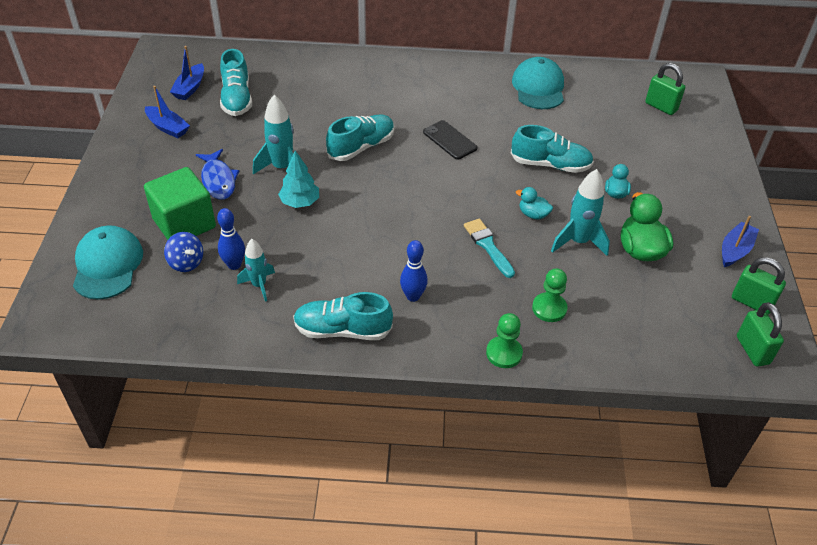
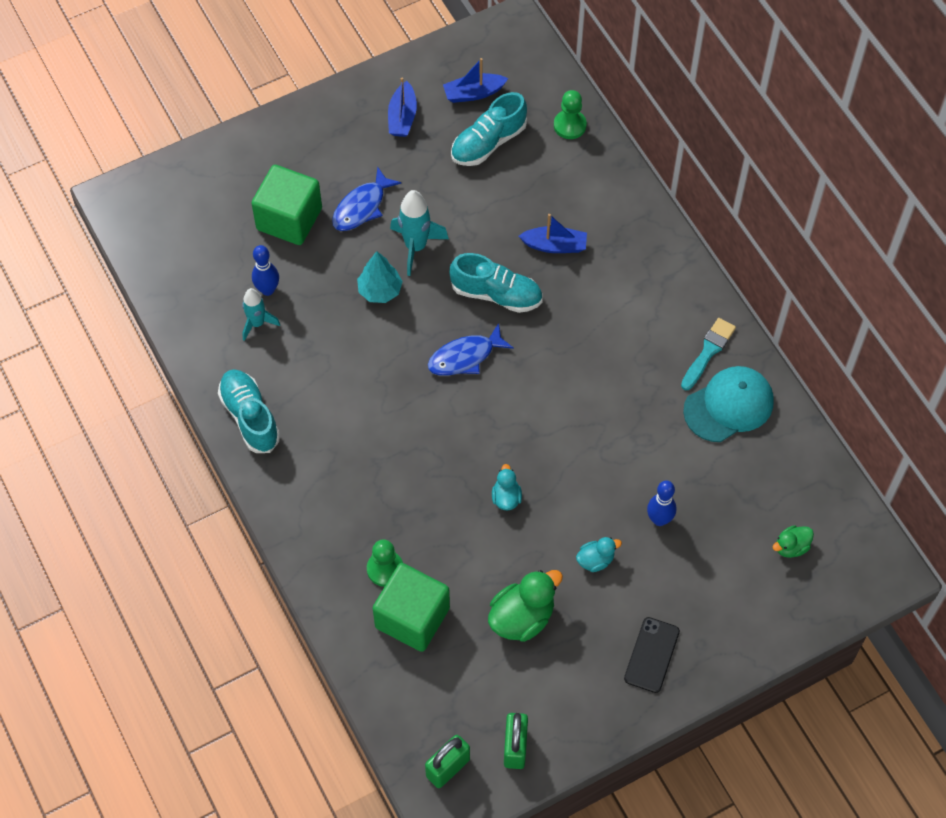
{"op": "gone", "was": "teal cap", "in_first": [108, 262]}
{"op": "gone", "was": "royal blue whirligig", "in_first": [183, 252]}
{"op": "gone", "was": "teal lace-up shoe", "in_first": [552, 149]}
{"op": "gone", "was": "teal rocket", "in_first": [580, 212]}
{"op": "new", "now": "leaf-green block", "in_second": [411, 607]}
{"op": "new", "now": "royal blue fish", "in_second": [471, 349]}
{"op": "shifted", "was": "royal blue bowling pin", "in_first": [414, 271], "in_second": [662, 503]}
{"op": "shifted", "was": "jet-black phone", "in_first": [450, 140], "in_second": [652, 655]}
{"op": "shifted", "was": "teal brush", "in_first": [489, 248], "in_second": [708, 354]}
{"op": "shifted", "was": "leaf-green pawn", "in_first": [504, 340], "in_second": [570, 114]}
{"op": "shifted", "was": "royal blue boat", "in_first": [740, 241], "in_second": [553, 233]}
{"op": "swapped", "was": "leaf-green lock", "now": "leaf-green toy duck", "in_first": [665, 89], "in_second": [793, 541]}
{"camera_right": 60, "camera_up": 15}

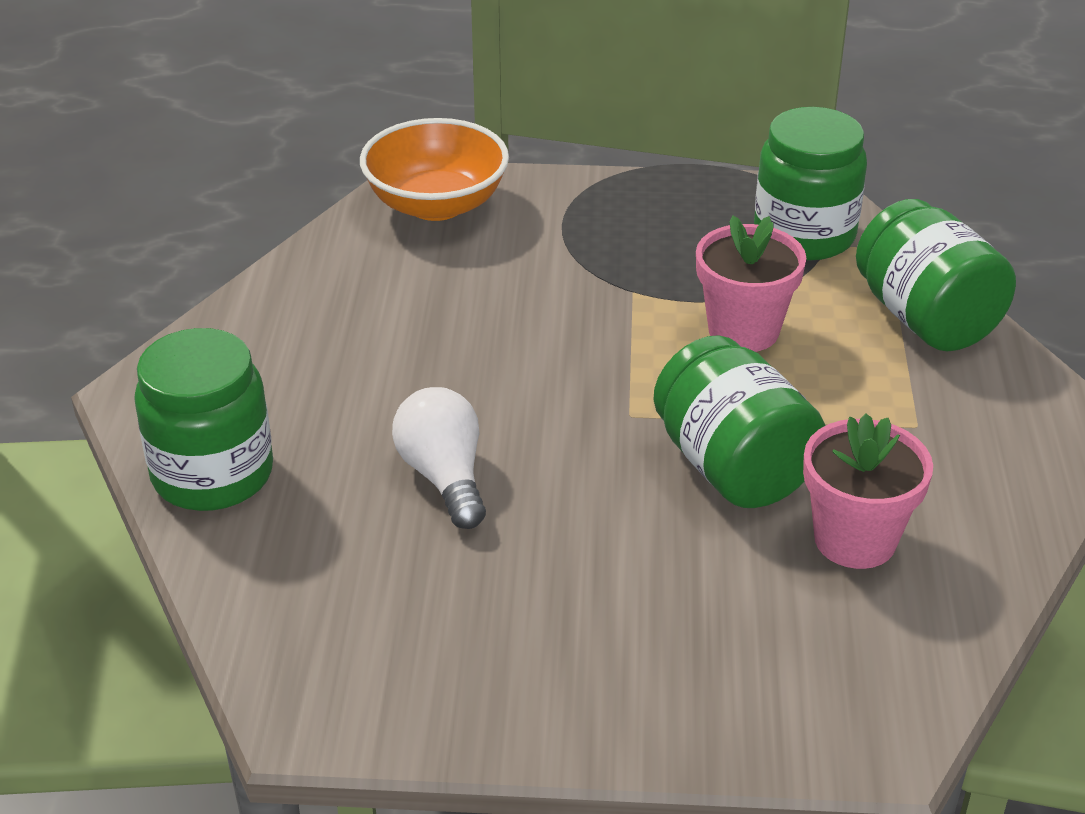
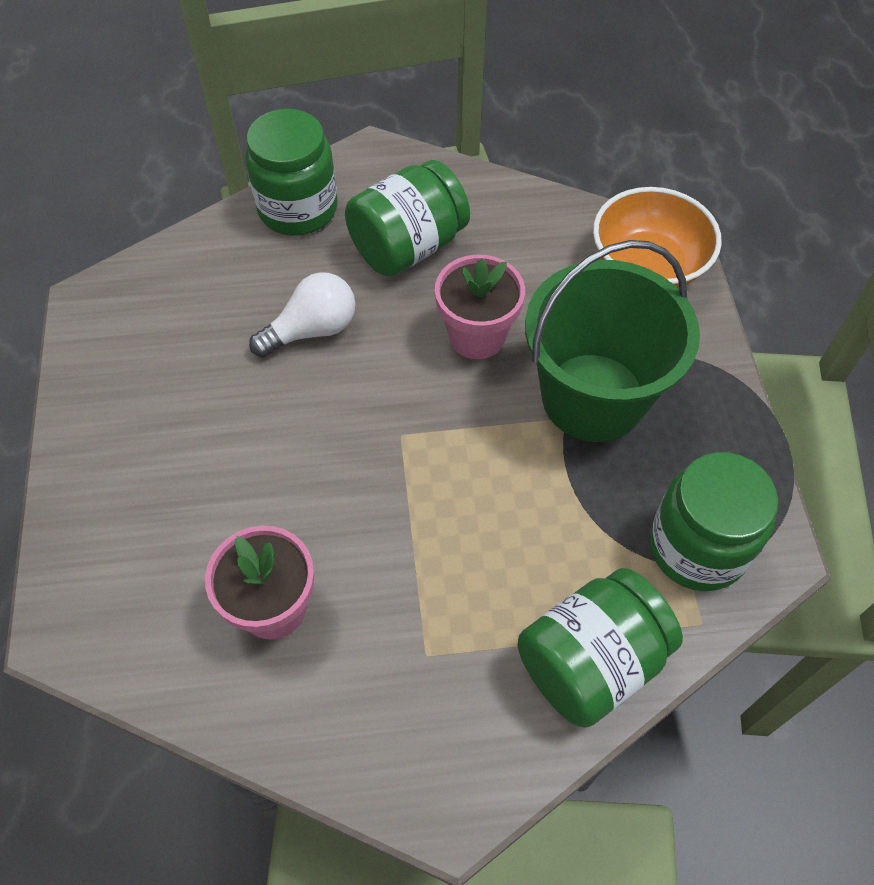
{"op": "new", "now": "leaf-green bucket", "in_second": [612, 341]}
{"op": "shifted", "was": "leaf-green preserve jar", "in_first": [739, 421], "in_second": [407, 218]}
{"op": "shifted", "was": "pink flower pot", "in_first": [751, 284], "in_second": [480, 307]}
{"camera_right": 80, "camera_up": 20}

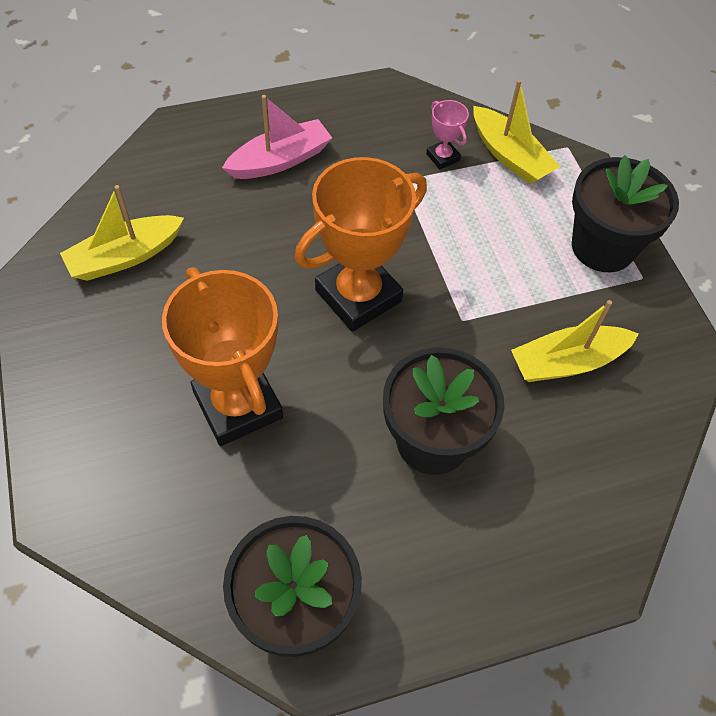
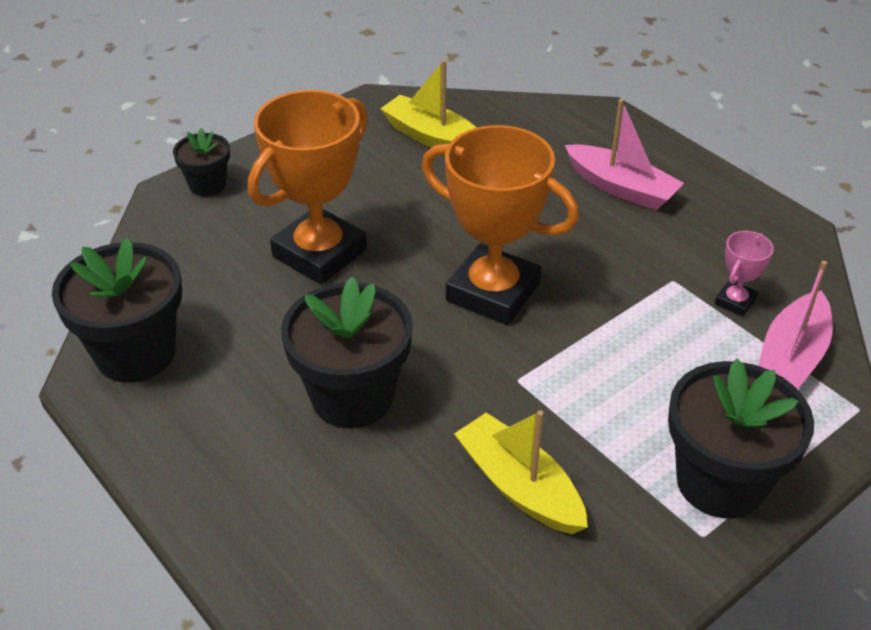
{"op": "new", "now": "jet-black flower pot", "in_second": [201, 162]}
{"op": "repainted", "was": "yellow boat", "now": "pink boat", "in_first": [516, 132], "in_second": [795, 325]}
{"camera_right": 70, "camera_up": -15}

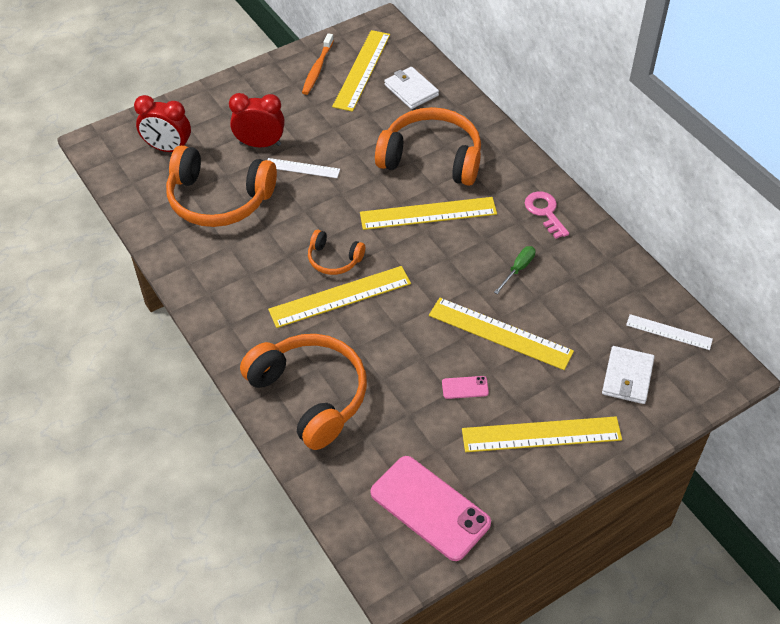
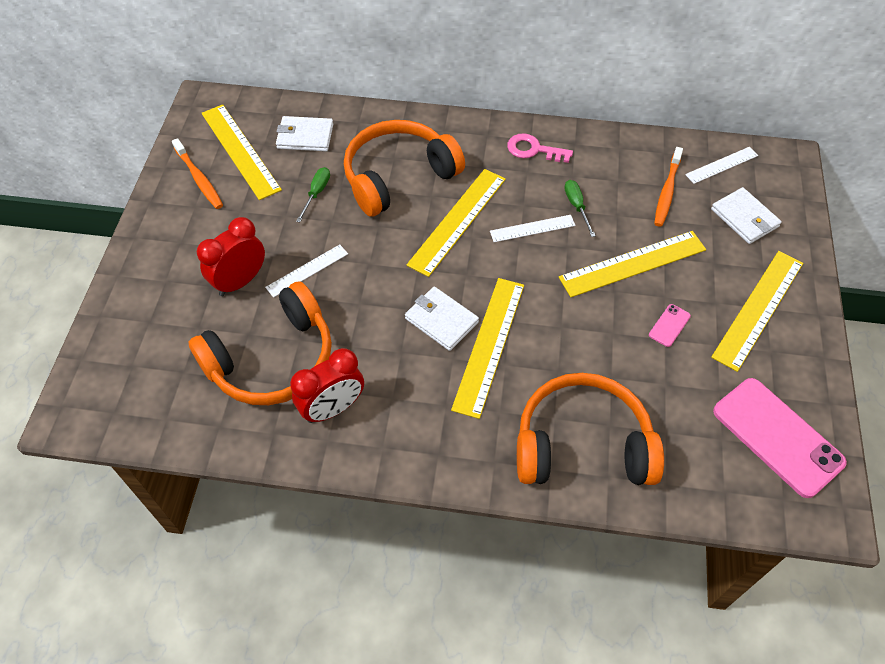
{"op": "new", "now": "leaf-green screwdriver", "in_second": [313, 194]}
{"op": "new", "now": "pure white measuring stick", "in_second": [533, 228]}
{"op": "new", "now": "orange-coloured toothbrush", "in_second": [668, 187]}
{"op": "shifted", "was": "red bedside clock", "in_first": [162, 123], "in_second": [327, 385]}
{"op": "swapped", "was": "orange-coloured over-ear headphones", "now": "pure white billfold", "in_first": [336, 252], "in_second": [442, 319]}
{"op": "rotated", "was": "pink phone", "in_first": [431, 508], "in_second": [780, 438], "clockwise": 60}
{"camera_right": -50, "camera_up": 5}

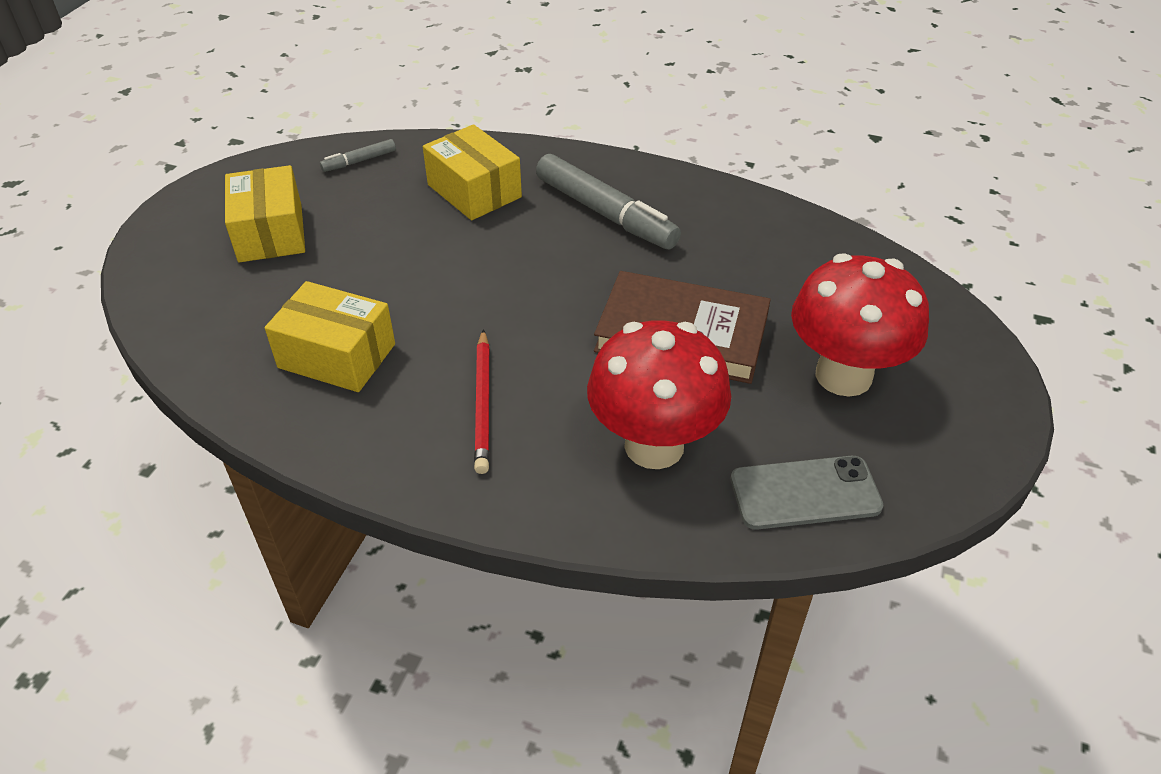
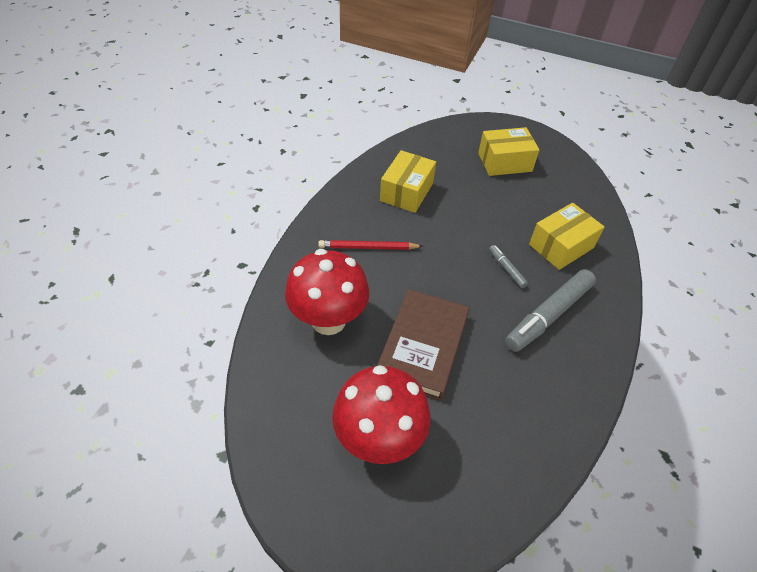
{"op": "gone", "was": "grey phone", "in_first": [807, 493]}
{"op": "shifted", "was": "grey marker", "in_first": [358, 155], "in_second": [508, 266]}
{"camera_right": 90, "camera_up": 5}

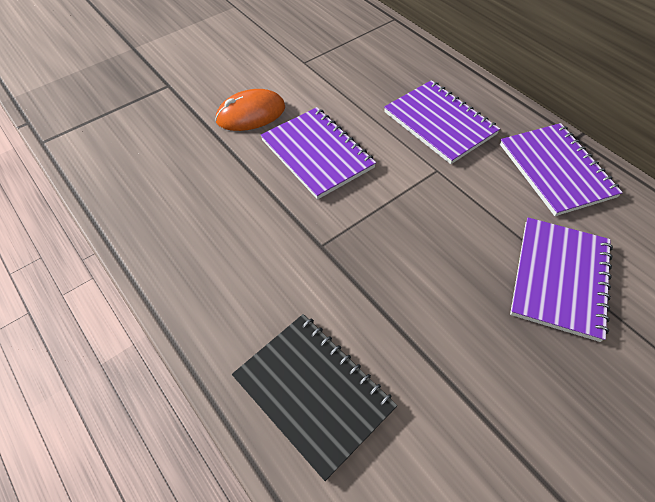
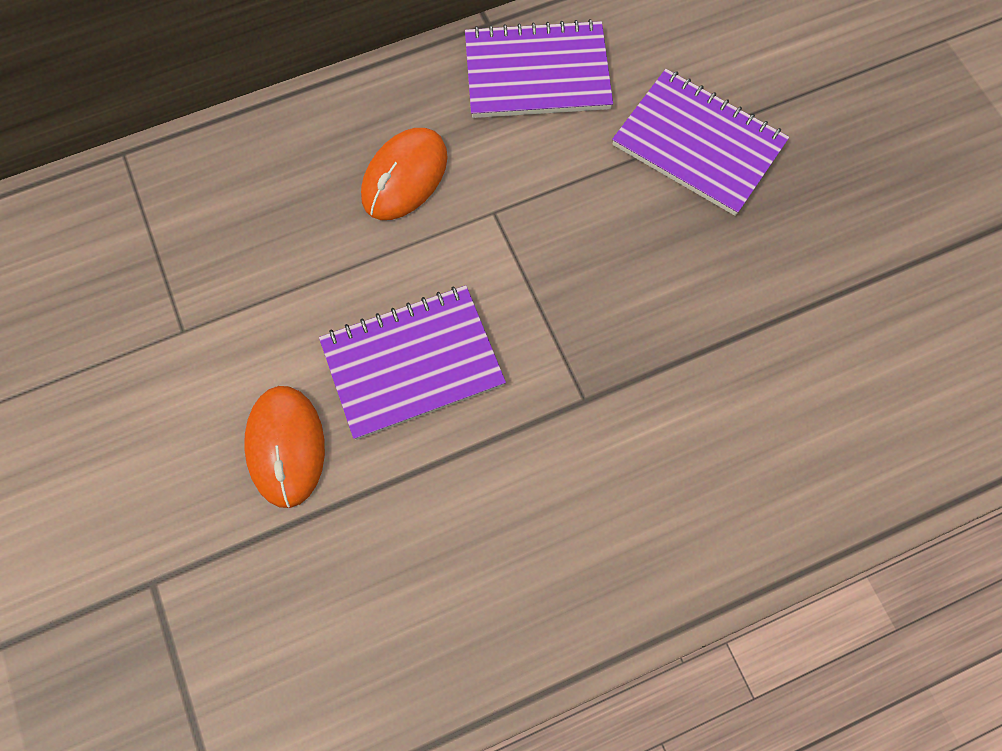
{"op": "gone", "was": "jet-black exercise book", "in_first": [314, 397]}
{"op": "swapped", "was": "purple exercise book", "now": "orange-coloured computer mouse", "in_first": [442, 122], "in_second": [404, 174]}
{"camera_right": -75, "camera_up": 15}

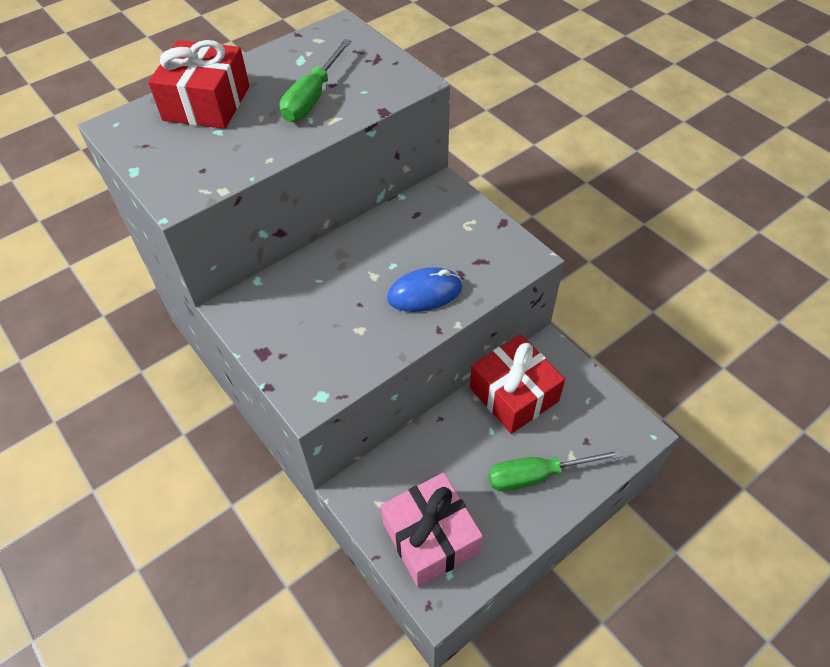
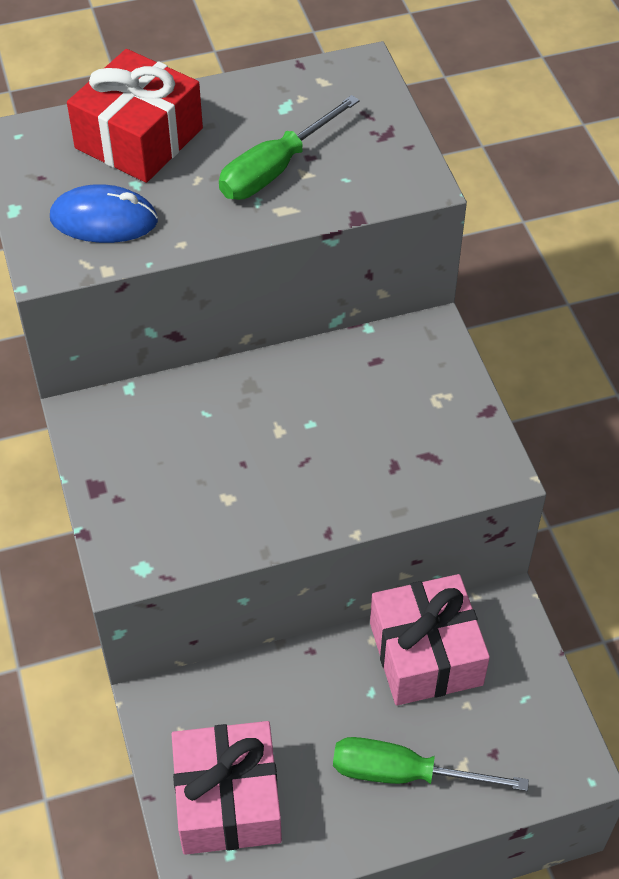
{"op": "shifted", "was": "royal blue computer mouse", "in_first": [424, 289], "in_second": [104, 213]}
{"op": "repainted", "was": "red present", "now": "pink present", "in_first": [517, 384], "in_second": [430, 640]}
{"camera_right": 20, "camera_up": 0}

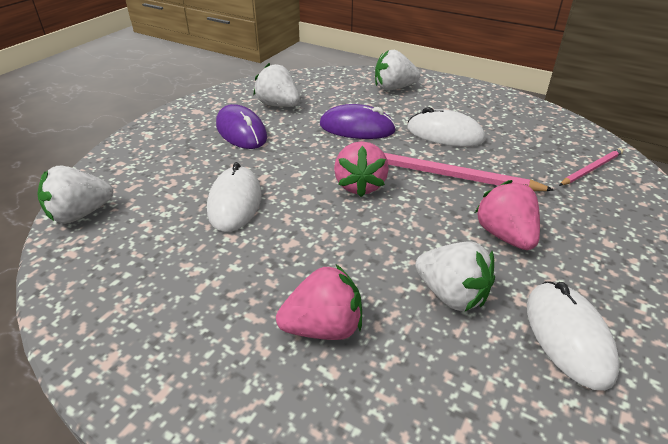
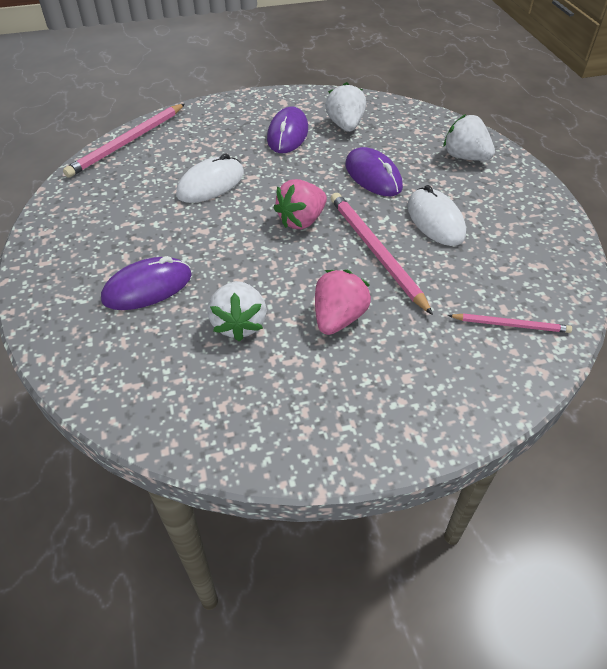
{"op": "gone", "was": "pure white computer mouse", "in_first": [573, 336]}
{"op": "swapped", "was": "pure white toy strawberry", "now": "pink pencil", "in_first": [75, 195], "in_second": [124, 141]}
{"op": "swapped", "was": "pink toy strawberry", "now": "purple computer mouse", "in_first": [319, 302], "in_second": [146, 283]}
{"camera_right": 45, "camera_up": 10}

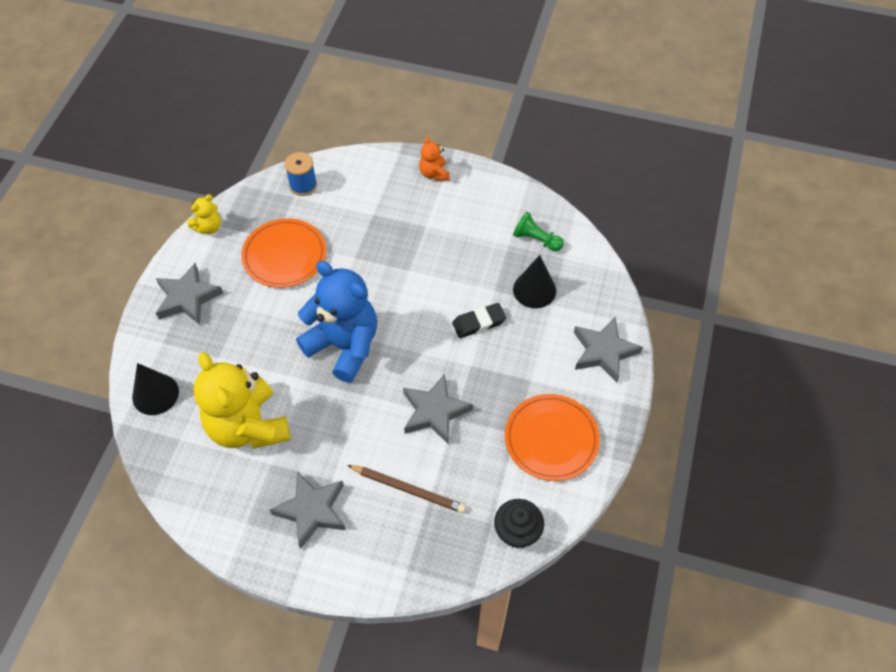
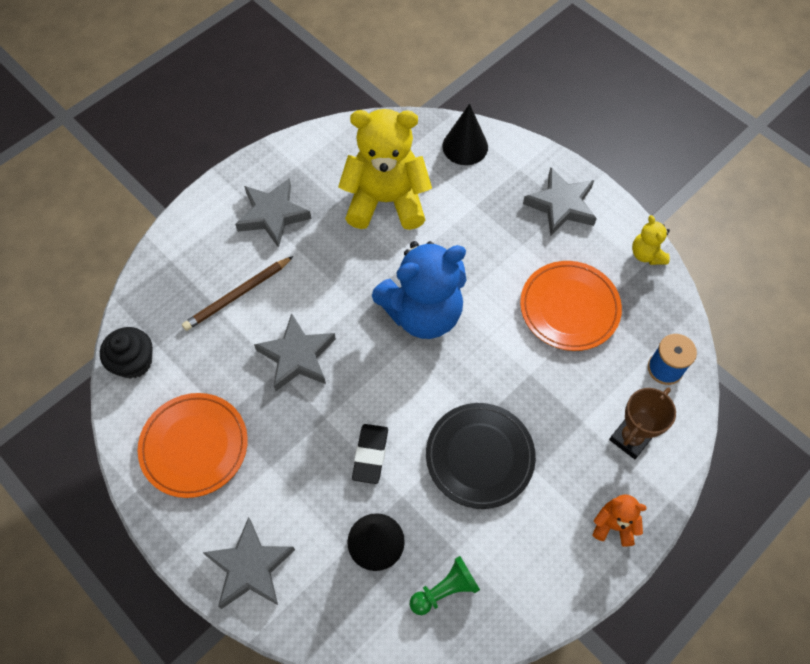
{"op": "new", "now": "jet-black flat dish", "in_second": [481, 456]}
{"op": "new", "now": "russet prize cup", "in_second": [642, 423]}
{"camera_right": 120, "camera_up": 5}

